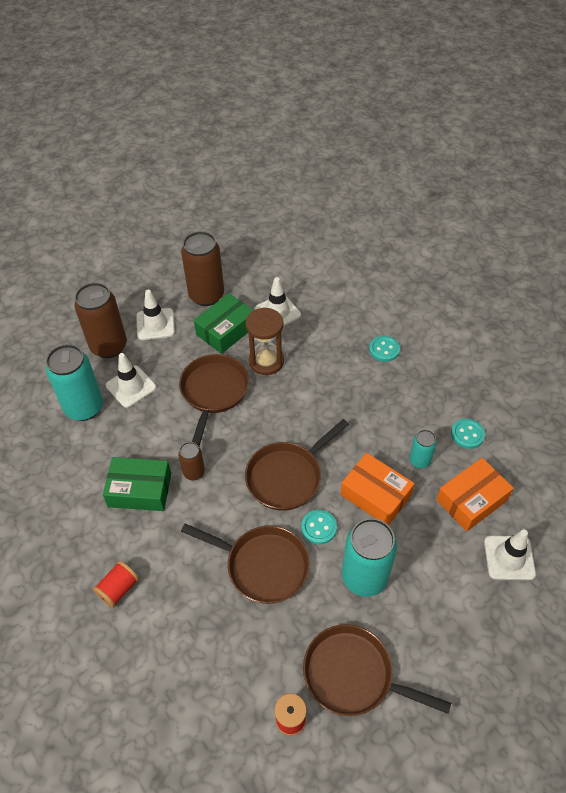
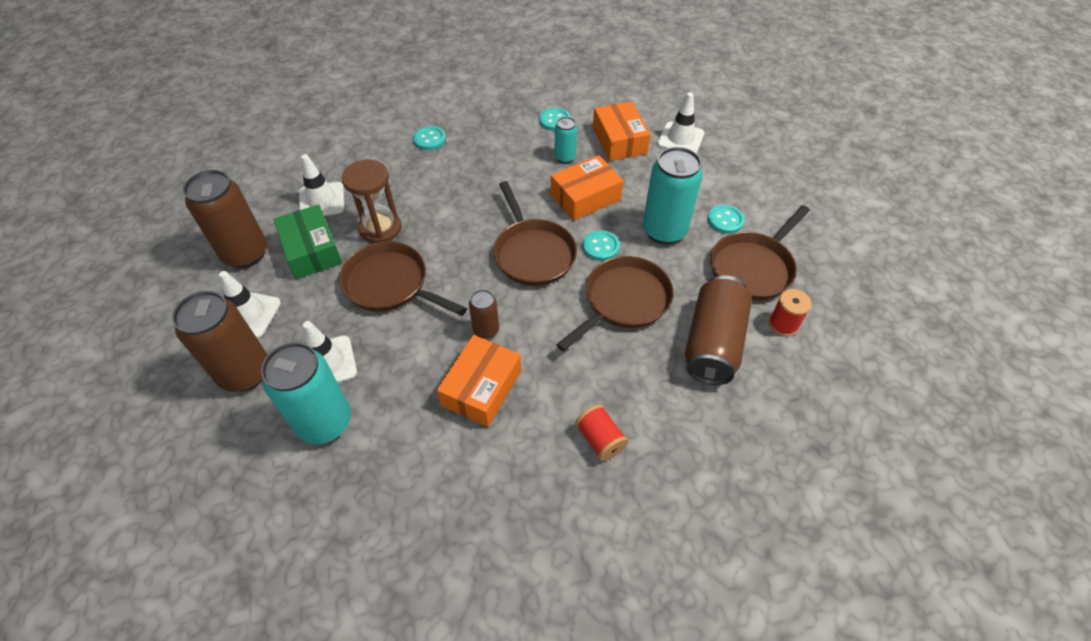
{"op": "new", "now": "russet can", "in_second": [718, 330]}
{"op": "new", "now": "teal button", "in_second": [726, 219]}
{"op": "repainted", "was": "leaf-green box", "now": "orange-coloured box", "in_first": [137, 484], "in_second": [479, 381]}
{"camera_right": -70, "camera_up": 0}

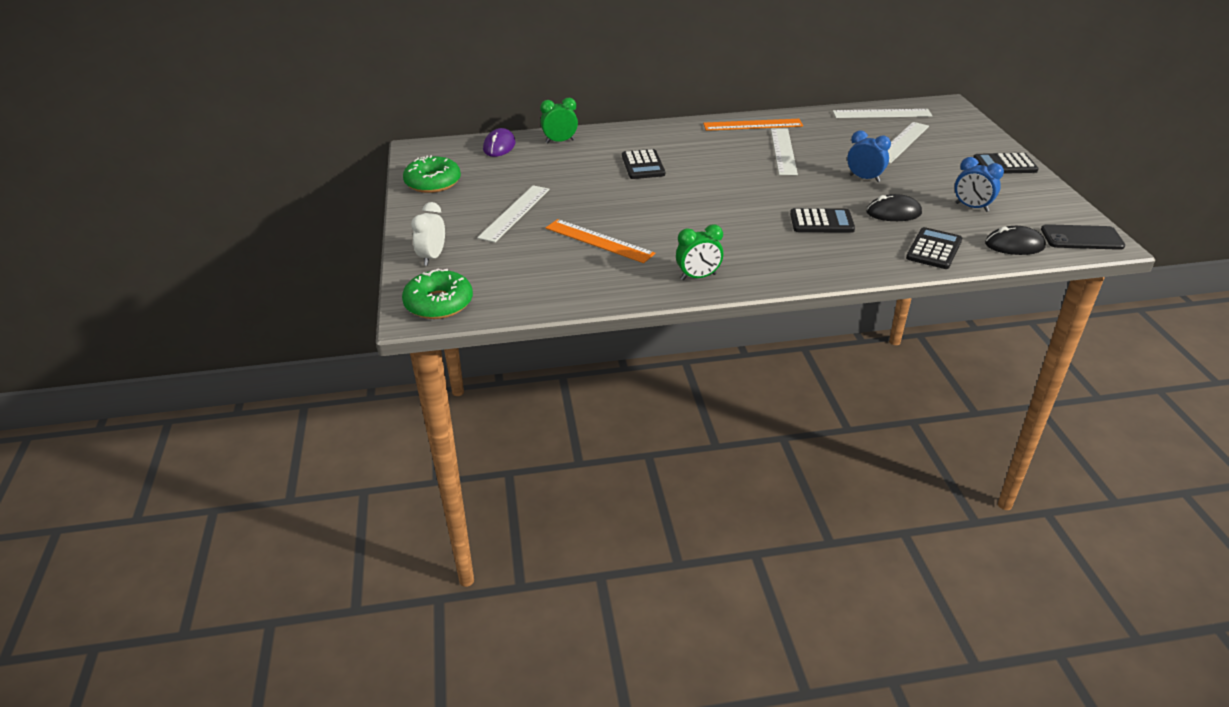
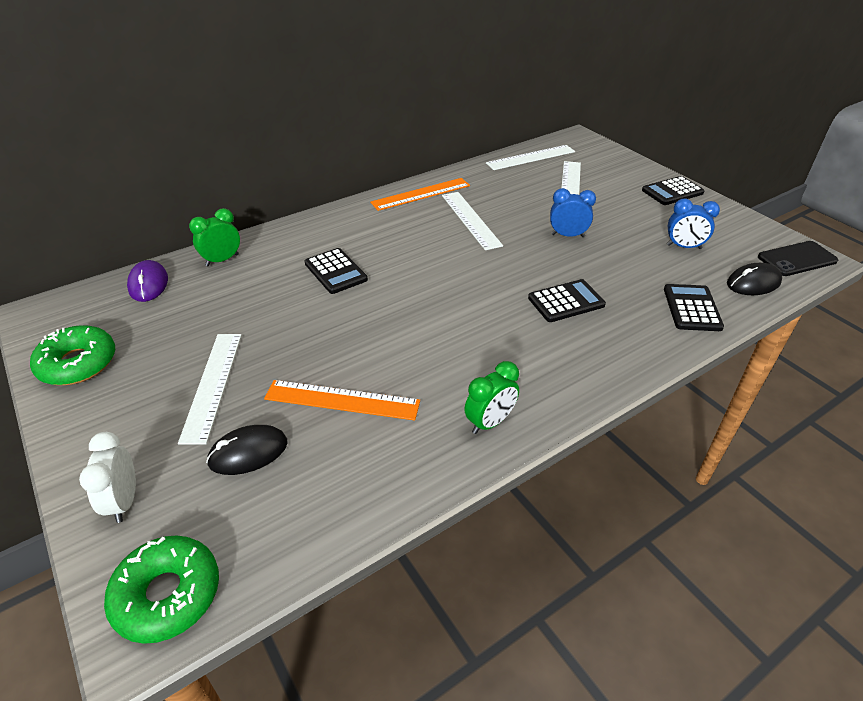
{"op": "shifted", "was": "jet-black computer mouse", "in_first": [894, 207], "in_second": [247, 450]}
{"camera_right": -25, "camera_up": 5}

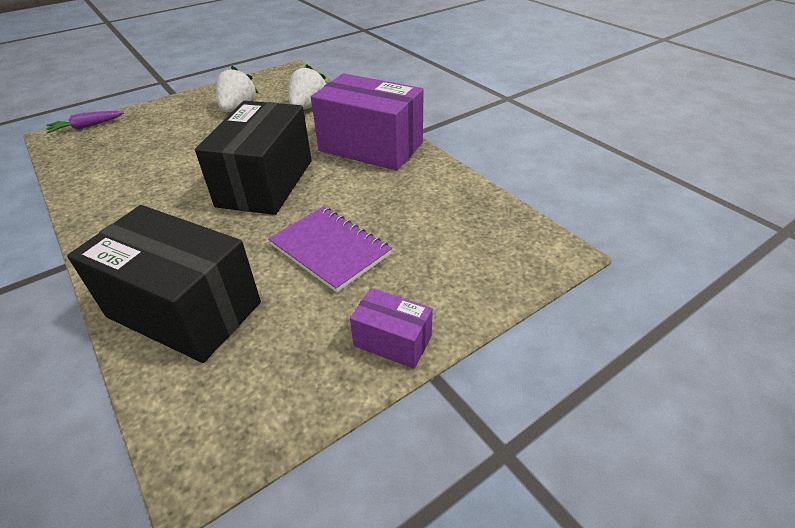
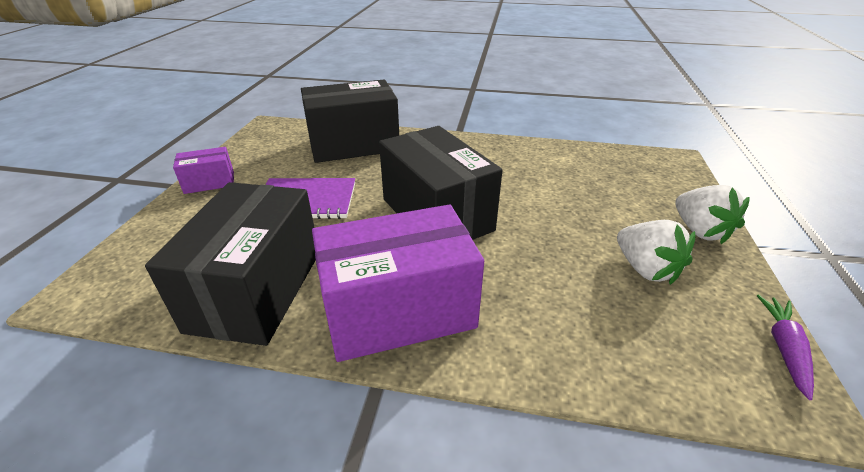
{"op": "new", "now": "jet-black box", "in_second": [230, 264]}
{"op": "shifted", "was": "purple carrot", "in_first": [85, 122], "in_second": [785, 347]}
{"op": "shifted", "was": "pure white toy strawberry", "in_first": [307, 87], "in_second": [712, 214]}
{"camera_right": 135, "camera_up": -5}

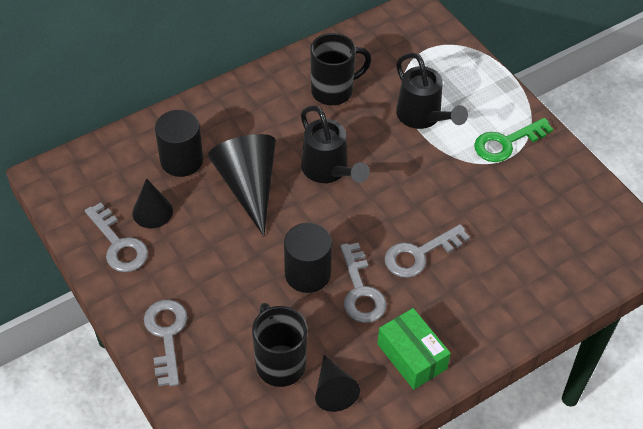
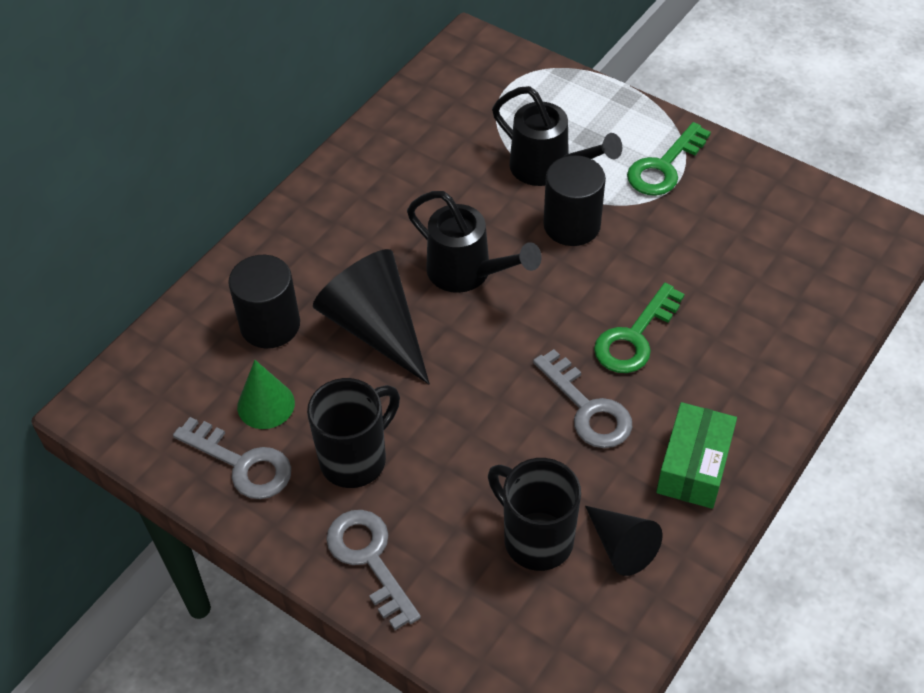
{"op": "shifted", "was": "jet-black cylinder", "in_first": [308, 258], "in_second": [574, 200]}
{"op": "shifted", "was": "jet-black coffee mug", "in_first": [341, 69], "in_second": [353, 433]}
{"op": "repainted", "was": "jet-black solid cone", "now": "leaf-green solid cone", "in_first": [152, 203], "in_second": [266, 394]}
{"op": "repainted", "was": "grey door key", "now": "leaf-green door key", "in_first": [427, 251], "in_second": [639, 328]}
{"op": "rotated", "was": "leaf-green box", "in_first": [414, 349], "in_second": [696, 455], "clockwise": 75}
{"camera_right": -20, "camera_up": 0}

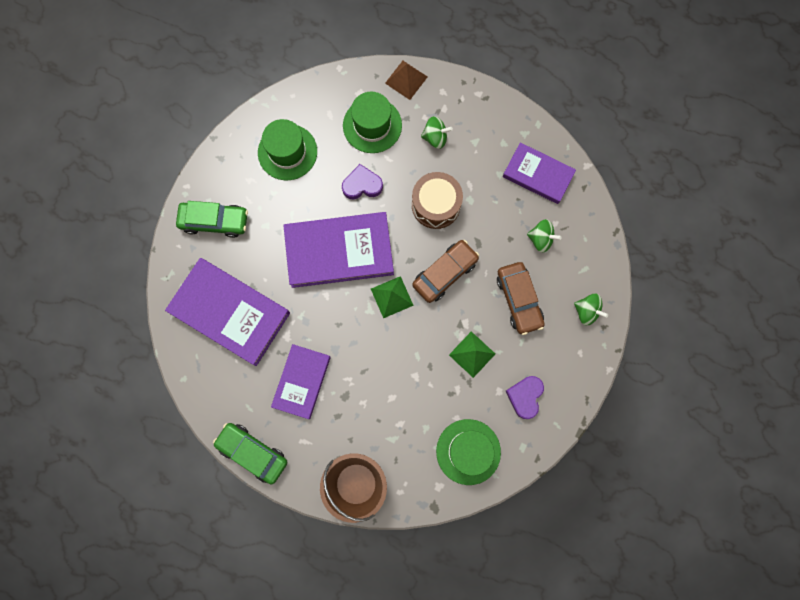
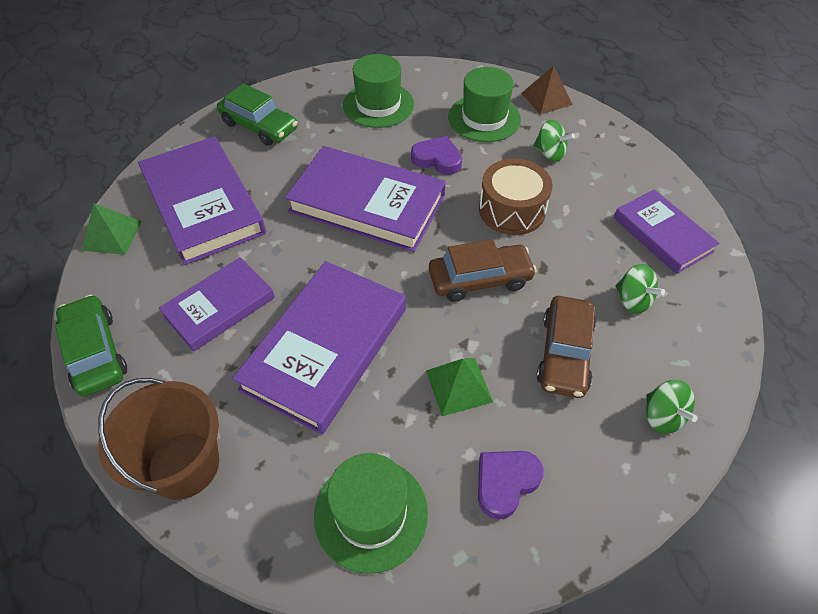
{"op": "new", "now": "purple hardcover", "in_second": [319, 348]}
{"op": "shifted", "was": "leaf-green pyramid", "in_first": [392, 297], "in_second": [111, 229]}
{"camera_right": 30, "camera_up": -25}

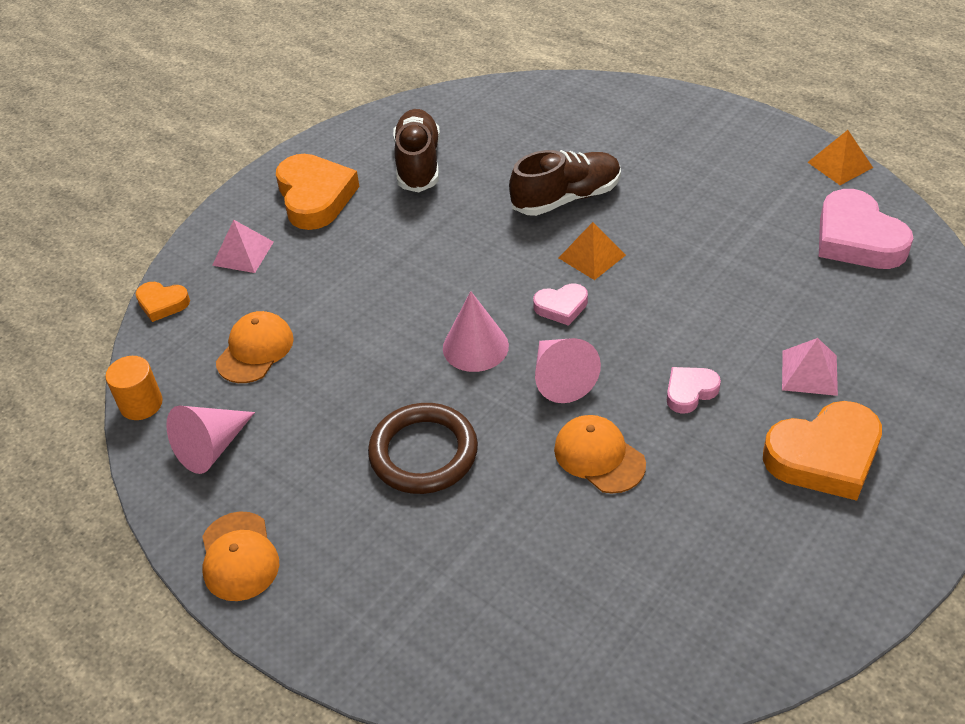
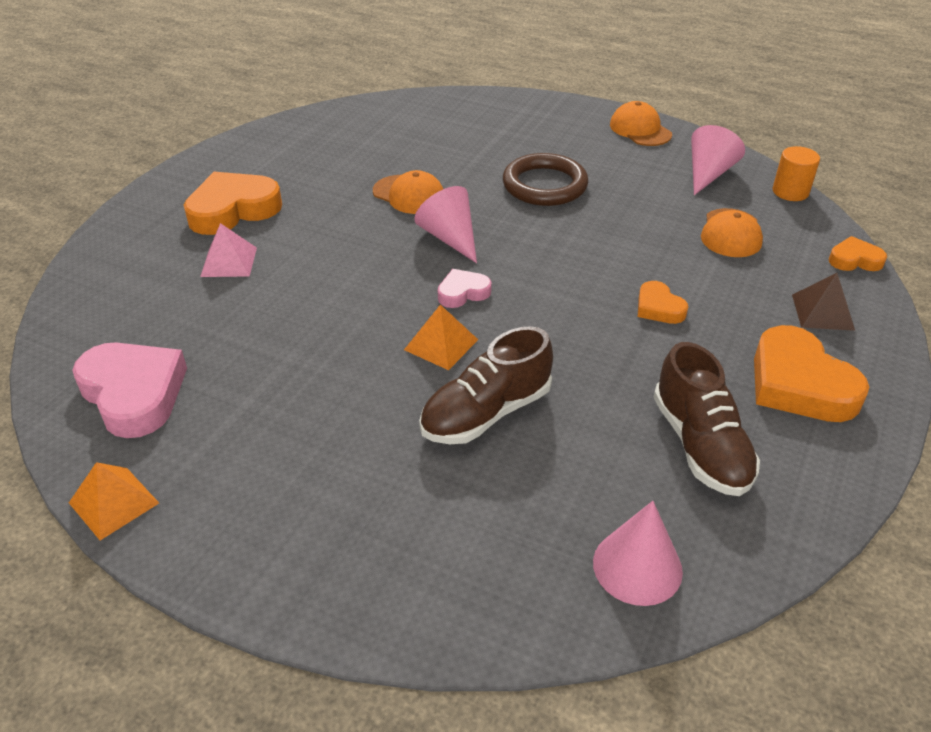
{"op": "gone", "was": "pink love heart", "in_first": [694, 390]}
{"op": "new", "now": "orange-coloured love heart", "in_second": [663, 302]}
{"op": "shifted", "was": "pink solid cone", "in_first": [476, 331], "in_second": [638, 553]}
{"op": "repainted", "was": "pink pyramid", "now": "russet pyramid", "in_first": [243, 246], "in_second": [823, 302]}
{"camera_right": 165, "camera_up": -5}

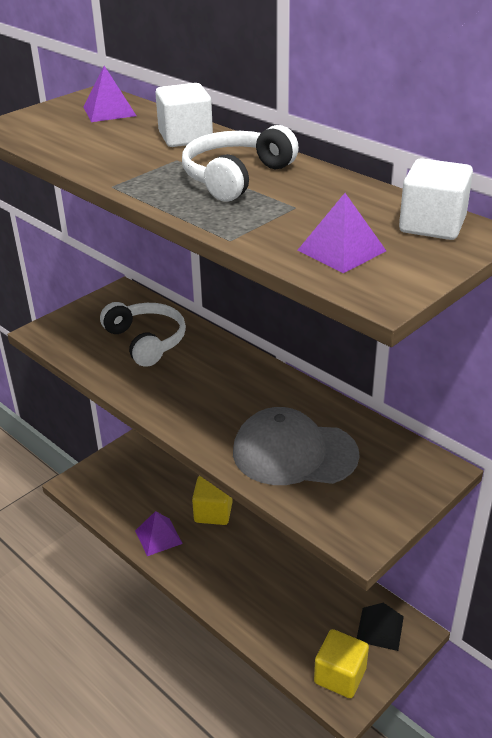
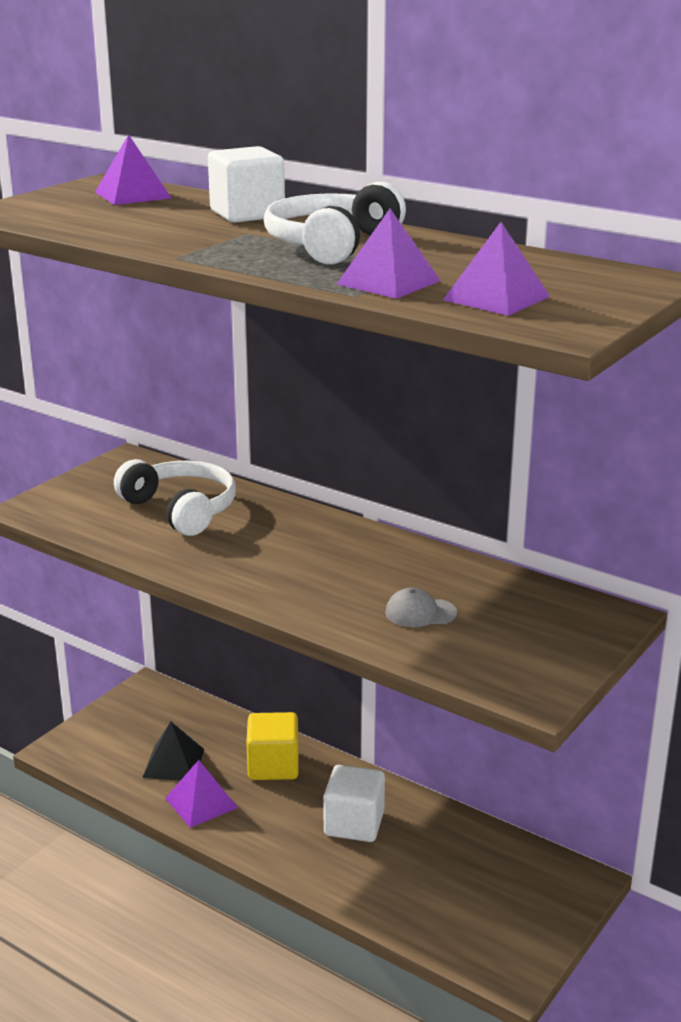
{"op": "gone", "was": "yellow block", "in_first": [341, 663]}
{"op": "new", "now": "purple pyramid", "in_second": [389, 254]}
{"op": "shifted", "was": "jet-black pyramid", "in_first": [380, 627], "in_second": [173, 751]}
{"op": "shifted", "was": "pure white block", "in_first": [436, 199], "in_second": [354, 803]}
{"op": "scaled", "was": "grey cap", "in_first": [296, 446], "in_second": [421, 607], "ratio": 0.42}
{"camera_right": -10, "camera_up": -10}

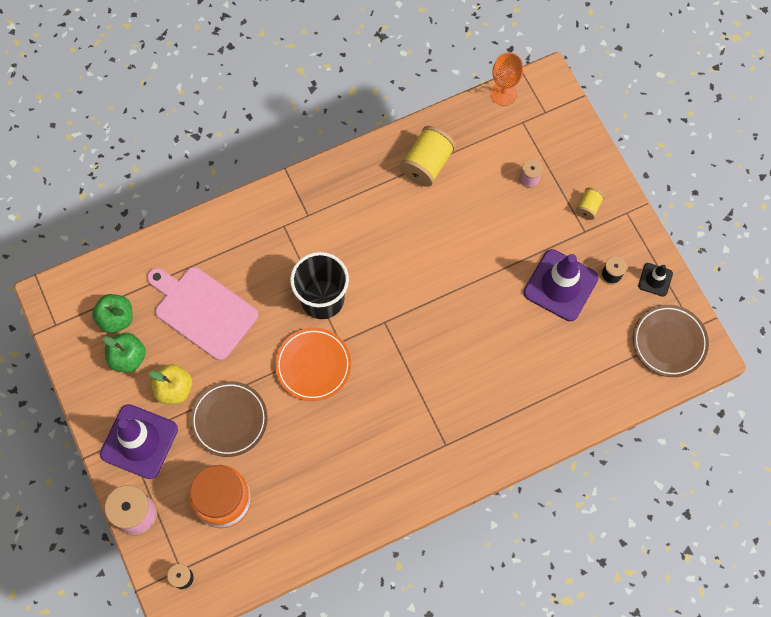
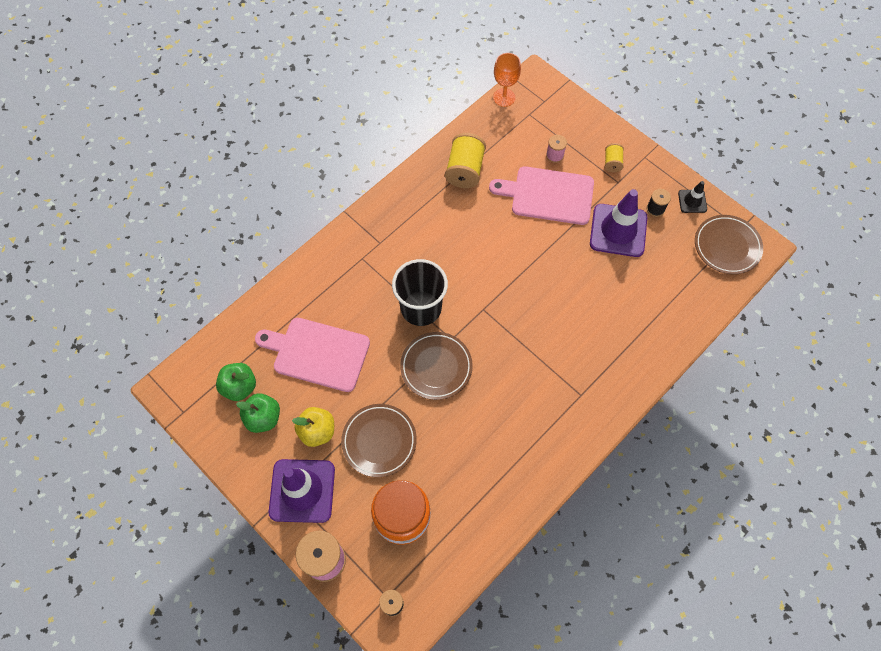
{"op": "new", "now": "pink bread board", "in_second": [541, 195]}
{"op": "repainted", "was": "orange-coloured flat dish", "now": "russet flat dish", "in_first": [313, 364], "in_second": [436, 366]}
{"camera_right": -20, "camera_up": -5}

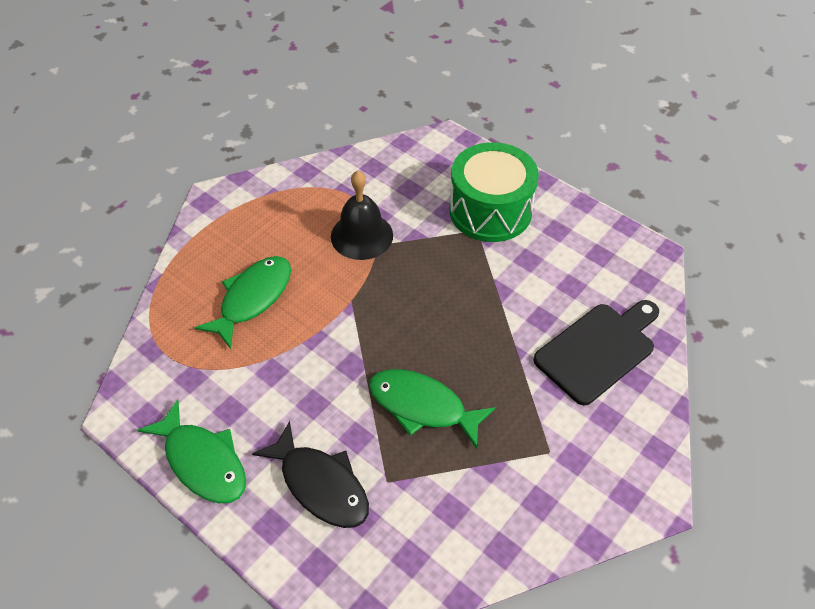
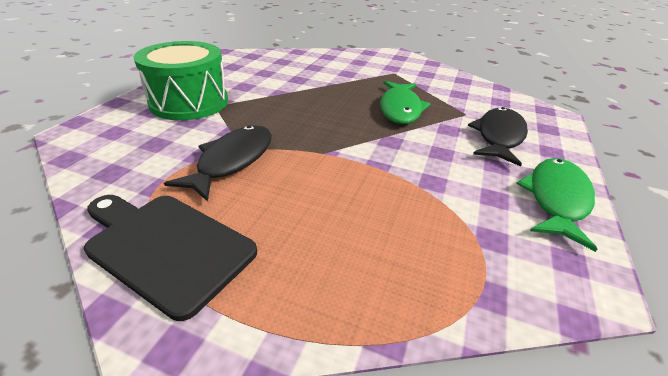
{"op": "gone", "was": "leaf-green fish", "in_first": [243, 302]}
{"op": "shifted", "was": "jet-black bread board", "in_first": [596, 352], "in_second": [170, 258]}
{"op": "swapped", "was": "jet-black hand bell", "now": "jet-black fish", "in_first": [362, 215], "in_second": [218, 163]}
{"camera_right": -110, "camera_up": -15}

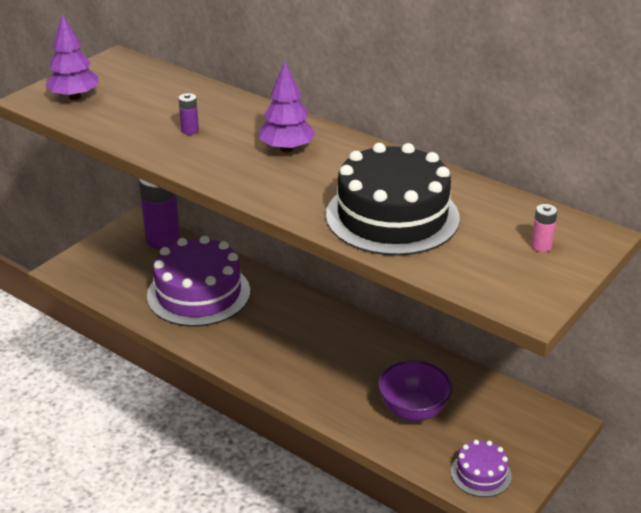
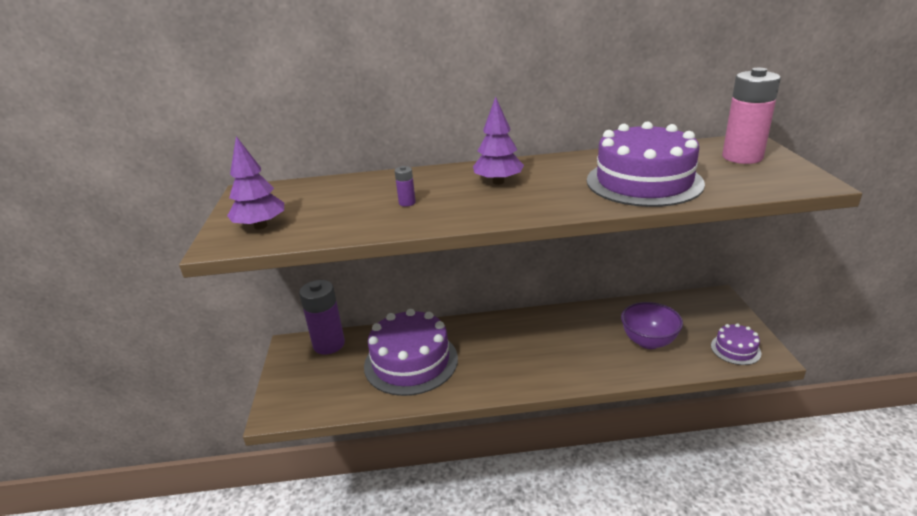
{"op": "repainted", "was": "jet-black cake", "now": "purple cake", "in_first": [393, 199], "in_second": [646, 164]}
{"op": "scaled", "was": "pink AA battery", "in_first": [544, 228], "in_second": [751, 116], "ratio": 2.39}
{"camera_right": -40, "camera_up": -5}

